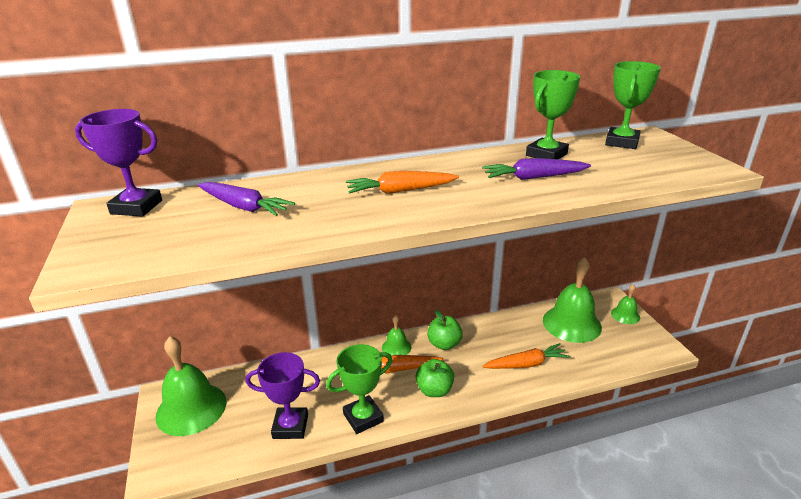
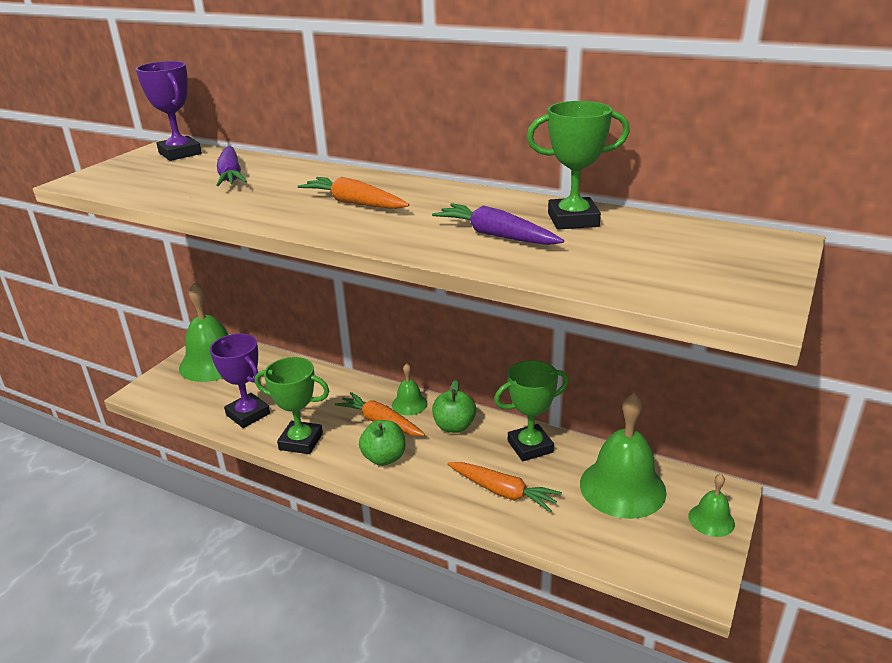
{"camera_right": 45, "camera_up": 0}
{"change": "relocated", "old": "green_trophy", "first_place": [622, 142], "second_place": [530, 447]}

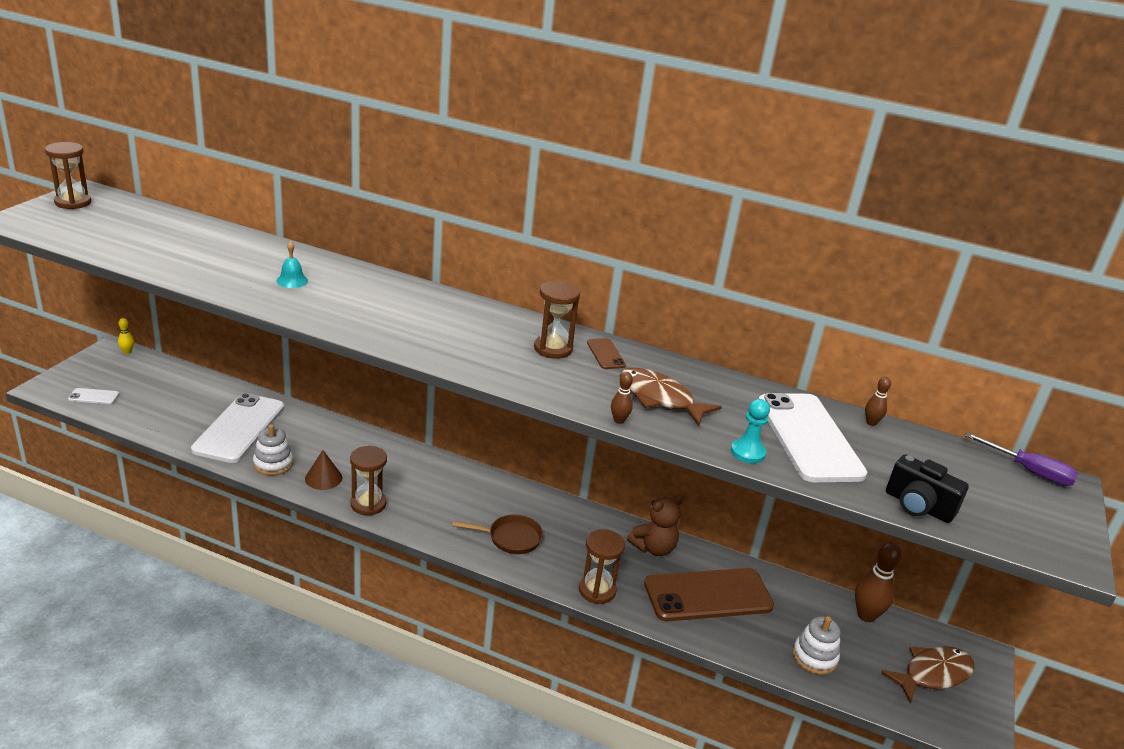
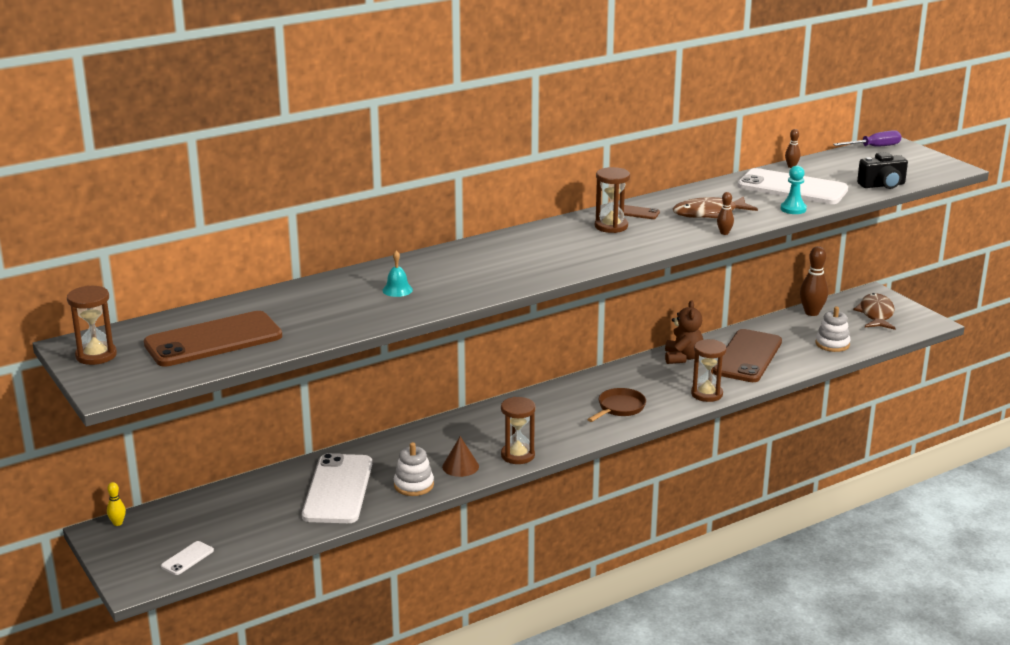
{"camera_right": -50, "camera_up": -5}
{"change": "appeared", "new": "brown_phone", "second_place": [213, 340]}
{"change": "spun", "old": "white_phone", "first_place": [239, 428], "second_place": [338, 489], "degrees": 45}

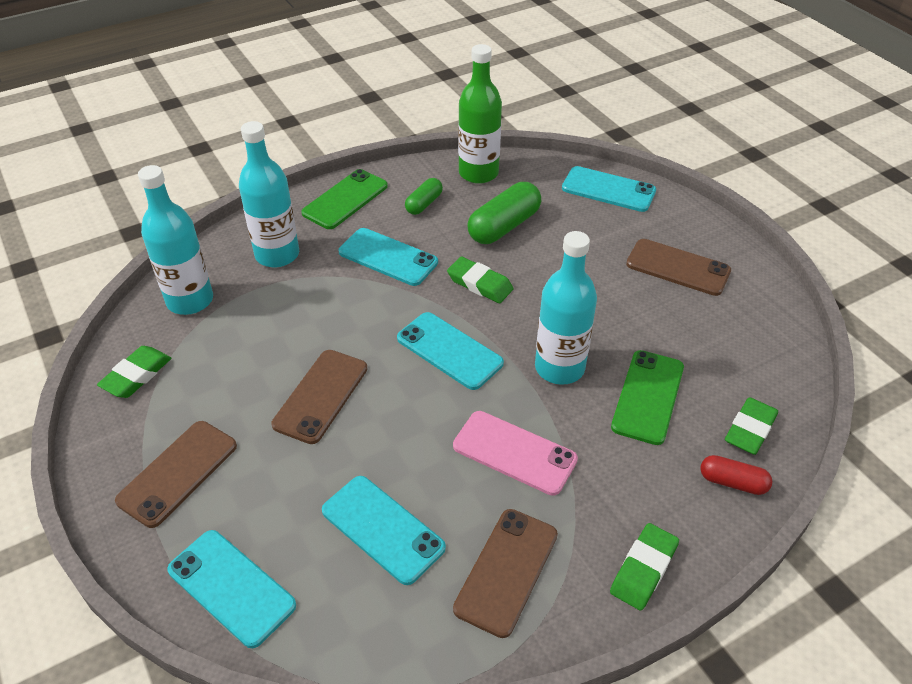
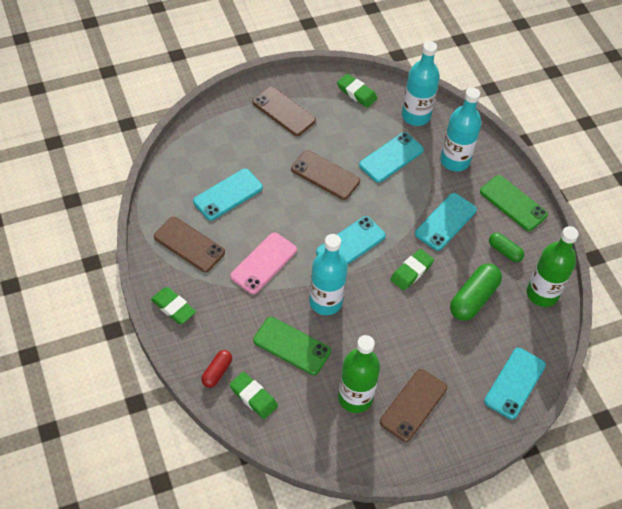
{"camera_right": 95, "camera_up": 10}
{"change": "appeared", "new": "green_bottle", "second_place": [355, 397]}
{"change": "relocated", "old": "turquoise_phone", "first_place": [231, 587], "second_place": [391, 157]}
{"change": "spun", "old": "green_capsule", "first_place": [504, 226], "second_place": [473, 298], "degrees": 75}

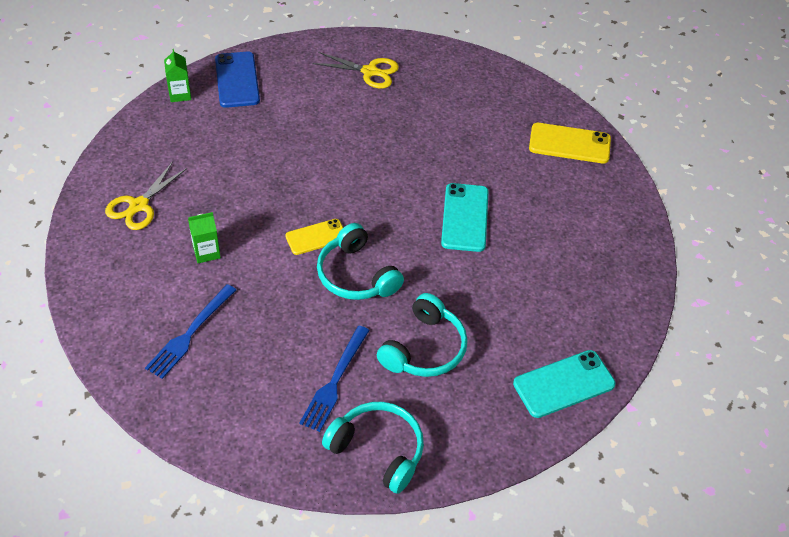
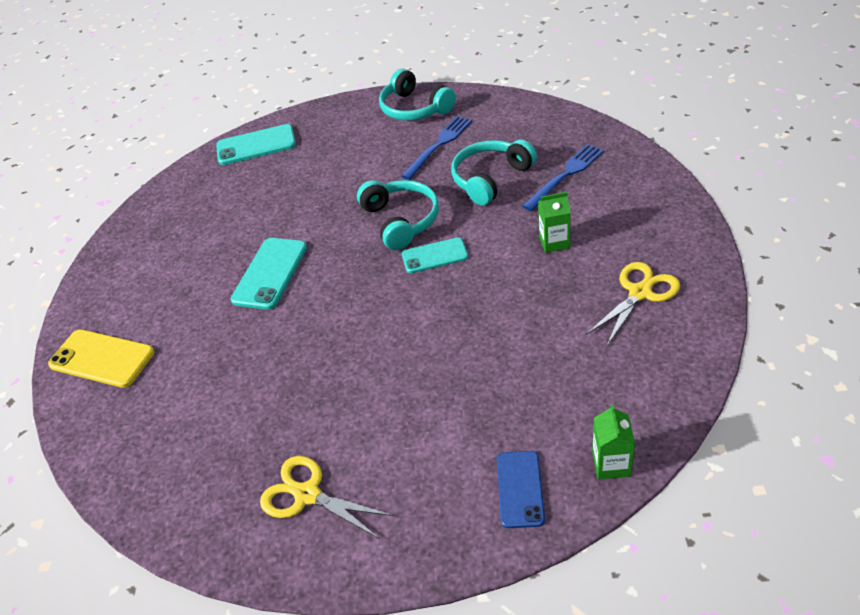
{"camera_right": -160, "camera_up": -5}
{"change": "relocated", "old": "turquoise_headphones", "first_place": [424, 348], "second_place": [490, 179]}
{"change": "colour", "old": "yellow_phone", "new": "turquoise_phone", "first_place": [316, 237], "second_place": [434, 256]}
{"change": "size", "old": "blue_phone", "first_place": [237, 80], "second_place": [520, 489], "factor": 0.66}

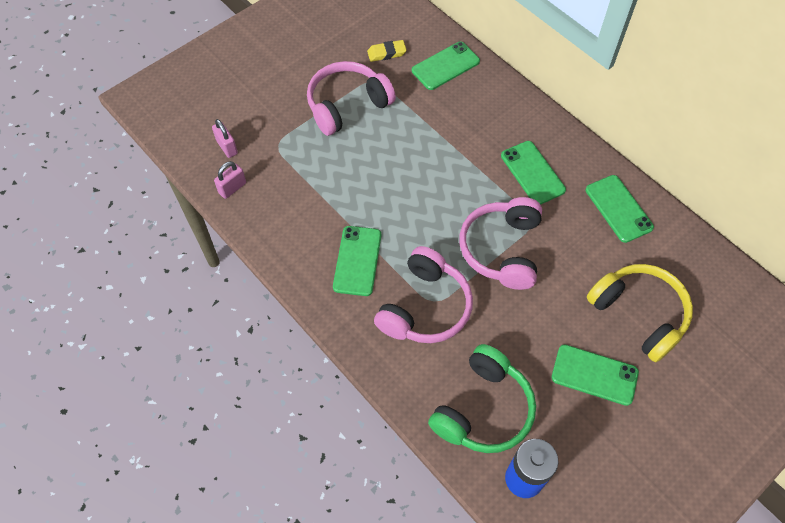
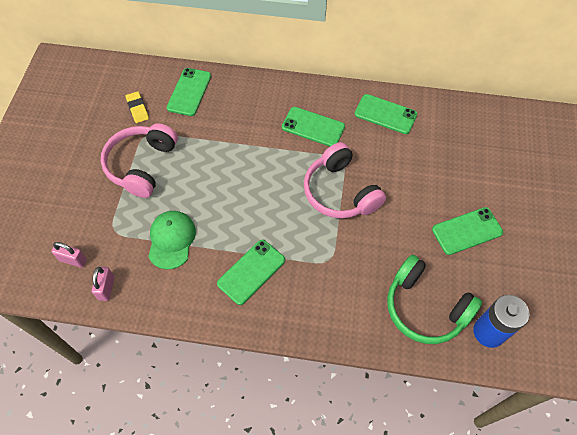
{"camera_right": -40, "camera_up": 0}
{"change": "missing", "old": "pink_headphones", "first_place": [425, 307]}
{"change": "missing", "old": "yellow_headphones", "first_place": [639, 314]}
{"change": "appeared", "new": "green_cap", "second_place": [171, 240]}
{"change": "spun", "old": "green_phone", "first_place": [357, 261], "second_place": [251, 272], "degrees": 75}
{"change": "spun", "old": "yellow_eraser", "first_place": [386, 53], "second_place": [137, 109], "degrees": -60}
{"change": "spun", "old": "green_headphones", "first_place": [483, 409], "second_place": [425, 308], "degrees": 135}

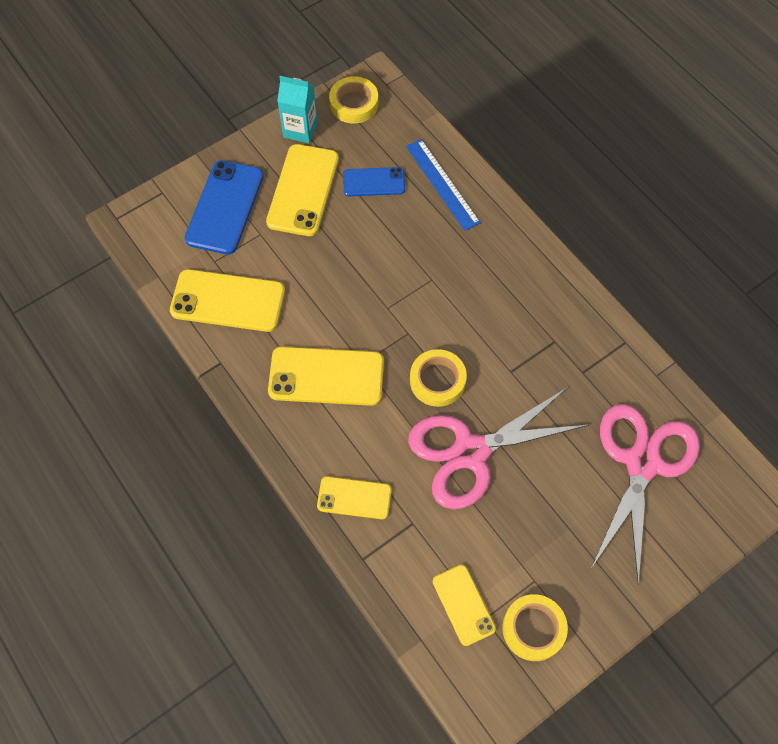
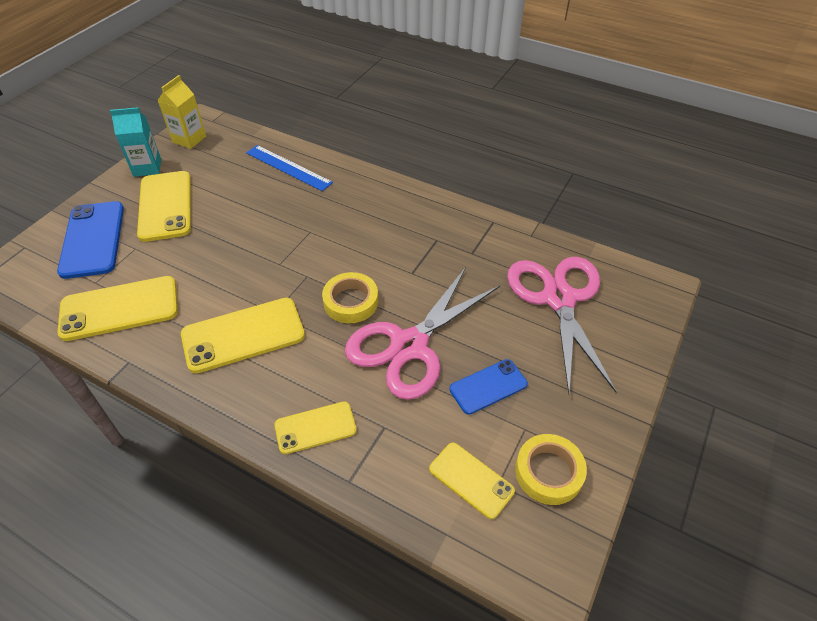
{"camera_right": -25, "camera_up": -15}
{"change": "relocated", "old": "blue_phone", "first_place": [374, 182], "second_place": [488, 386]}
{"change": "exchanged", "old": "yellow_tape", "new": "yellow_carton", "first_place": [354, 104], "second_place": [189, 139]}

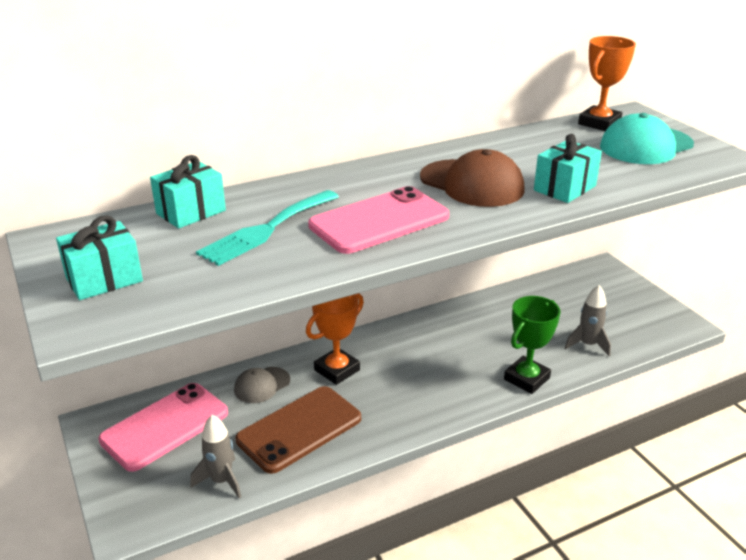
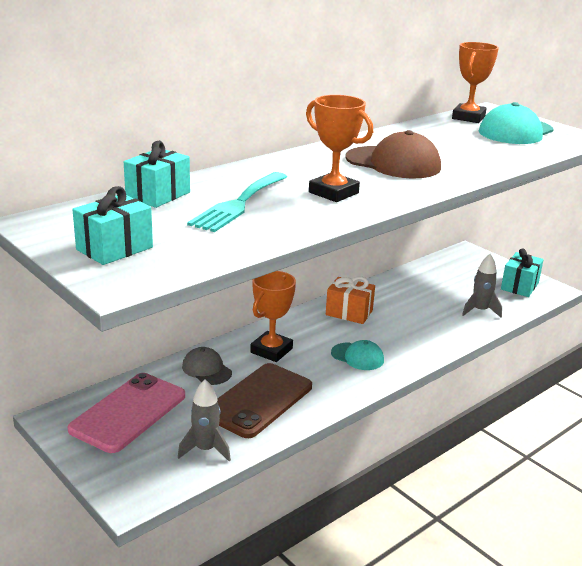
{"camera_right": -15, "camera_up": -5}
{"change": "missing", "old": "green_trophy", "first_place": [526, 379]}
{"change": "appeared", "new": "orange_gift", "second_place": [349, 313]}
{"change": "appeared", "new": "turquoise_cap", "second_place": [357, 357]}
{"change": "relocated", "old": "turquoise_gift", "first_place": [564, 188], "second_place": [519, 286]}
{"change": "exchanged", "old": "pink_phone", "new": "orange_trophy", "first_place": [379, 221], "second_place": [333, 193]}
{"change": "spun", "old": "grey_cap", "first_place": [262, 385], "second_place": [206, 369], "degrees": 105}

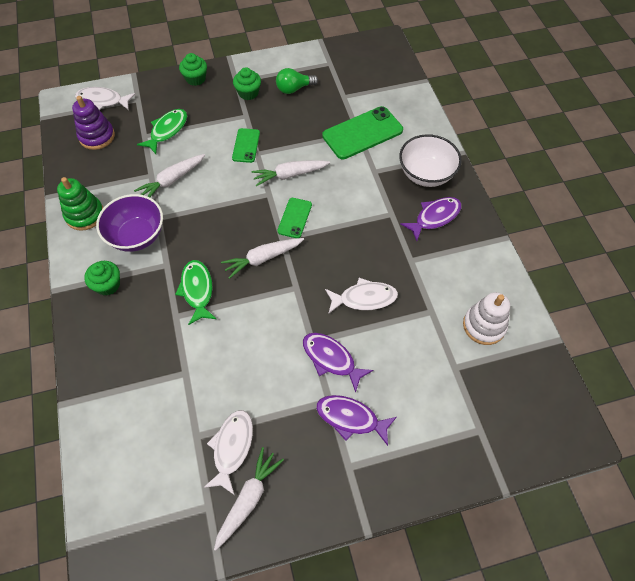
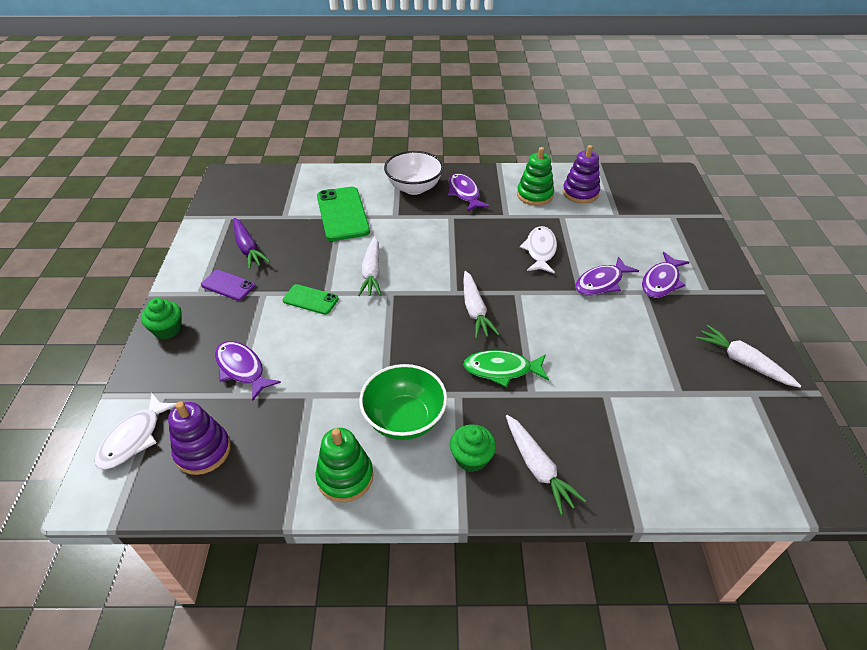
{"camera_right": -75, "camera_up": -15}
{"change": "missing", "old": "white_fish", "first_place": [232, 448]}
{"change": "missing", "old": "green_phone", "first_place": [295, 218]}
{"change": "appeared", "new": "green_stacking_toy", "second_place": [534, 195]}
{"change": "relocated", "old": "white_carrot", "first_place": [172, 180], "second_place": [538, 468]}
{"change": "exchanged", "old": "green_cupcake", "new": "purple_phone", "first_place": [248, 93], "second_place": [228, 285]}
{"change": "exchanged", "old": "green_light_bulb", "new": "purple_carrot", "first_place": [294, 89], "second_place": [248, 248]}
{"change": "colour", "old": "purple_bowl", "new": "green_bowl", "first_place": [137, 236], "second_place": [404, 419]}
{"change": "colour", "old": "green_fish", "new": "purple_fish", "first_place": [167, 130], "second_place": [242, 369]}
{"change": "colour", "old": "white_stacking_toy", "new": "purple_stacking_toy", "first_place": [484, 325], "second_place": [580, 193]}

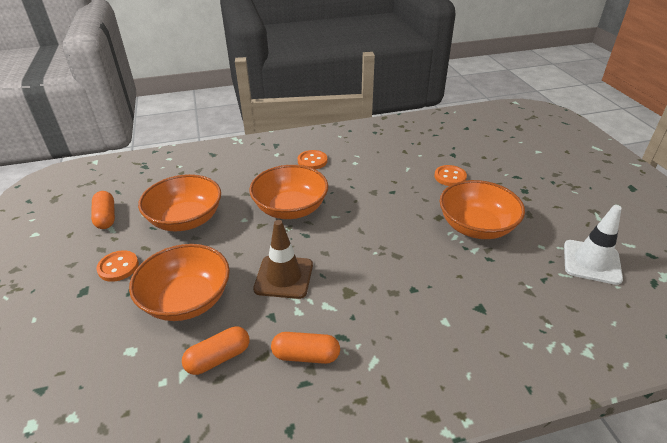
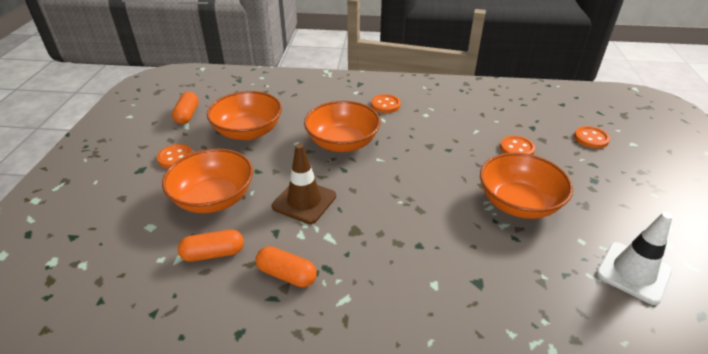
{"camera_right": 20, "camera_up": 0}
{"change": "appeared", "new": "orange_button", "second_place": [591, 138]}

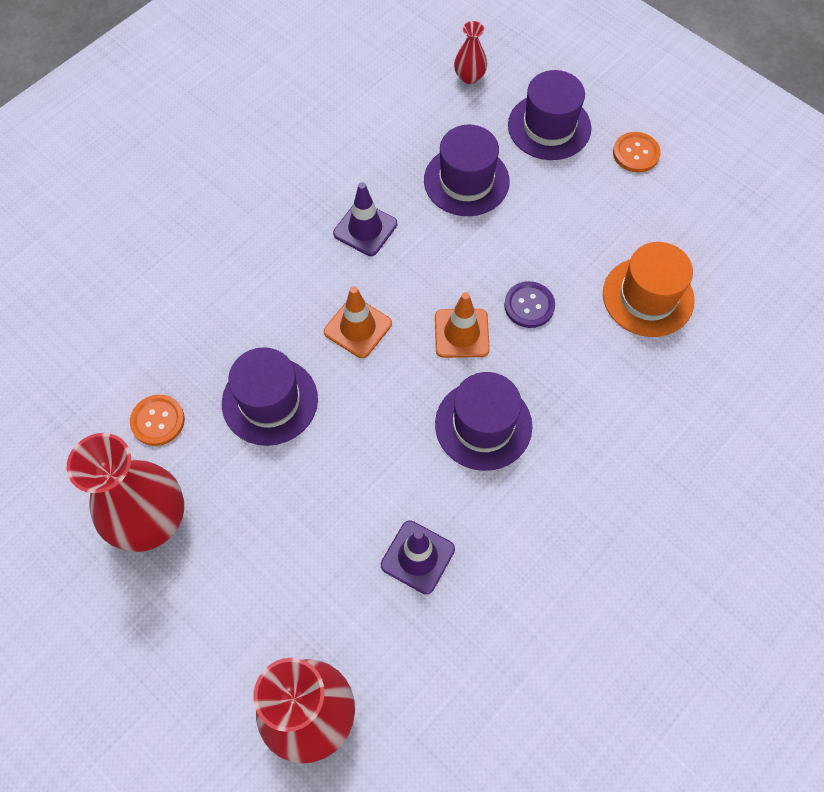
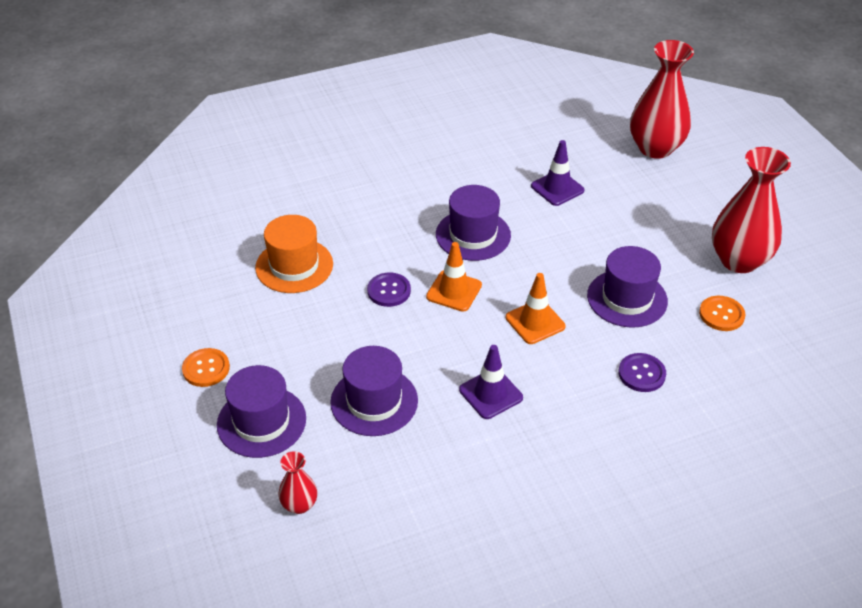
{"camera_right": -155, "camera_up": -20}
{"change": "appeared", "new": "purple_button", "second_place": [641, 374]}

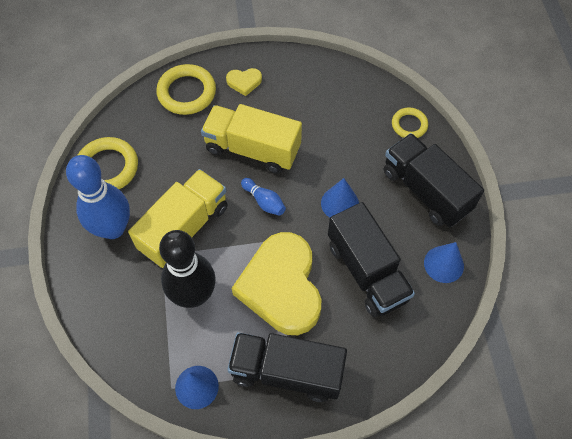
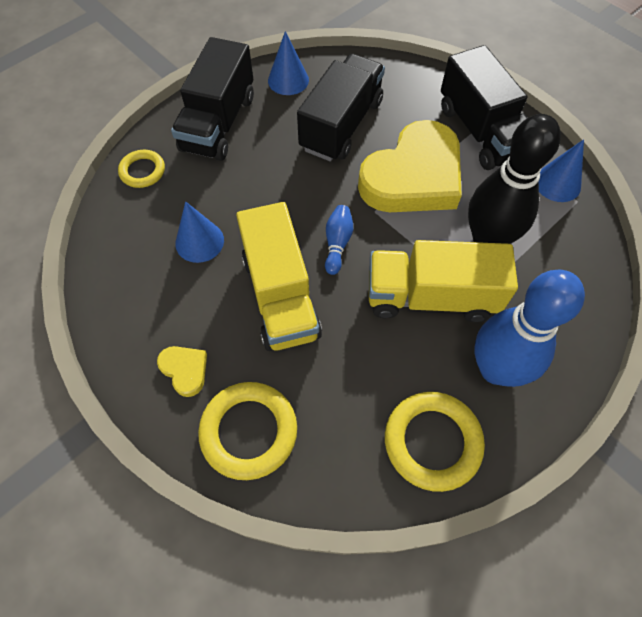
{"camera_right": -125, "camera_up": 0}
{"change": "relocated", "old": "blue_cone", "first_place": [340, 203], "second_place": [199, 241]}

